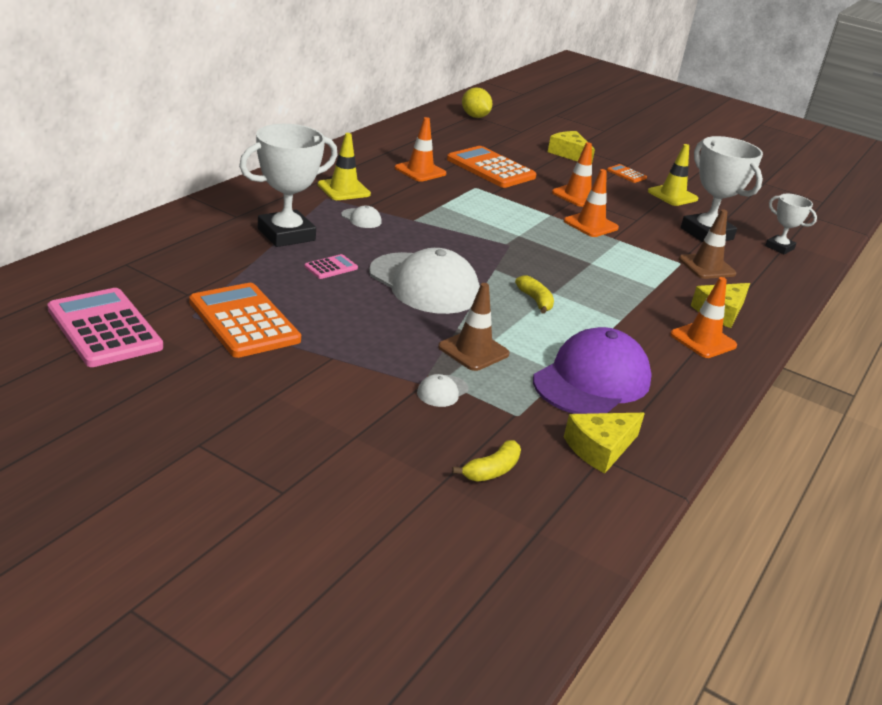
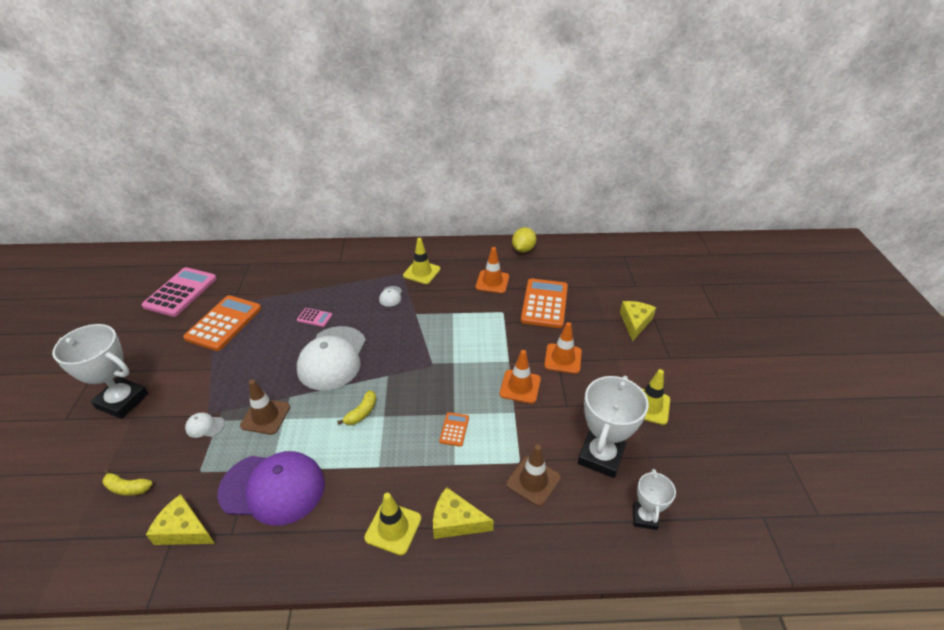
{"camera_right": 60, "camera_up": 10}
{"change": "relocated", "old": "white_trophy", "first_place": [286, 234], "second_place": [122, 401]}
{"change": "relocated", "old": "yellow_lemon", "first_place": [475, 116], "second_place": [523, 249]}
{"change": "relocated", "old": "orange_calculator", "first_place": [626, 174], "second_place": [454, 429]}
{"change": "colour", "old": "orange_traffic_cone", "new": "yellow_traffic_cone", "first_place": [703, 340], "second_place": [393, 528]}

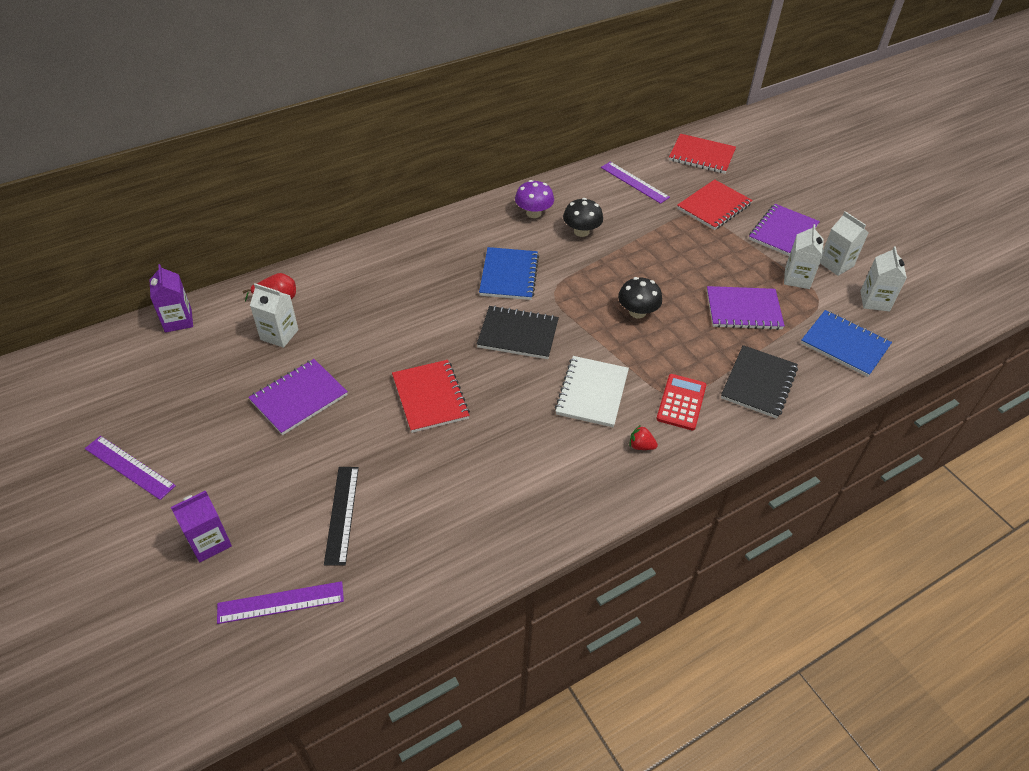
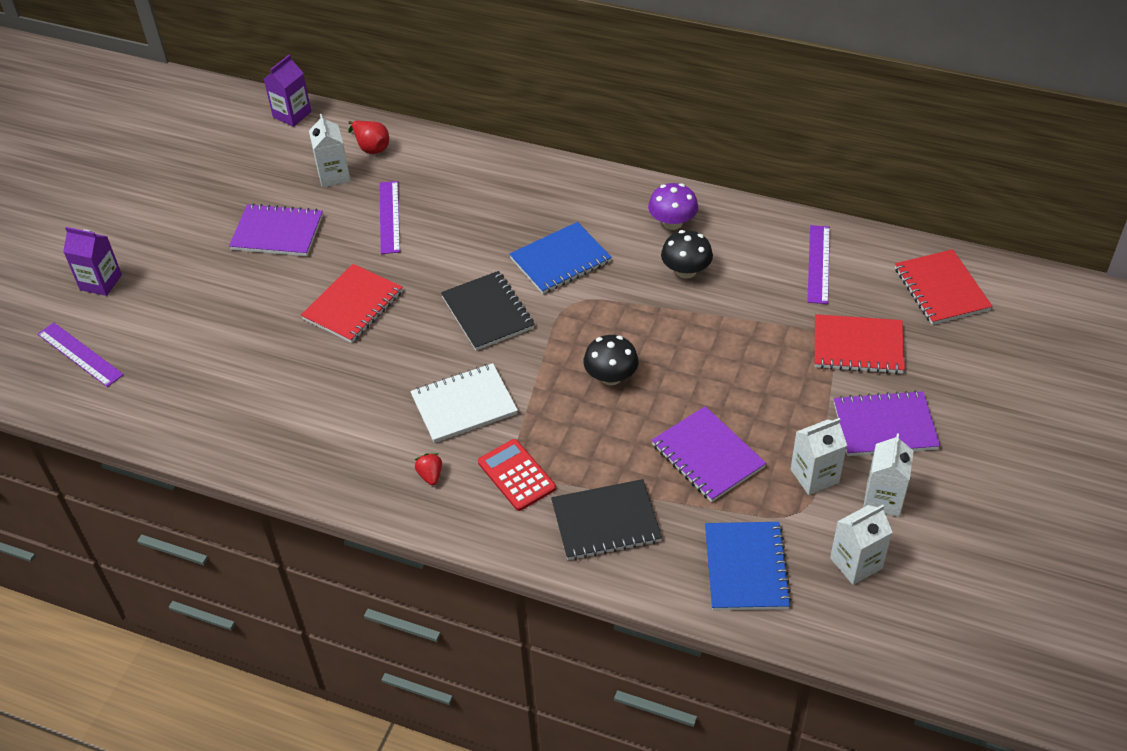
{"camera_right": 55, "camera_up": 0}
{"change": "missing", "old": "black_ruler", "first_place": [341, 514]}
{"change": "relocated", "old": "purple_ruler", "first_place": [129, 467], "second_place": [389, 217]}
{"change": "spun", "old": "red_calculator", "first_place": [681, 402], "second_place": [516, 475], "degrees": -105}

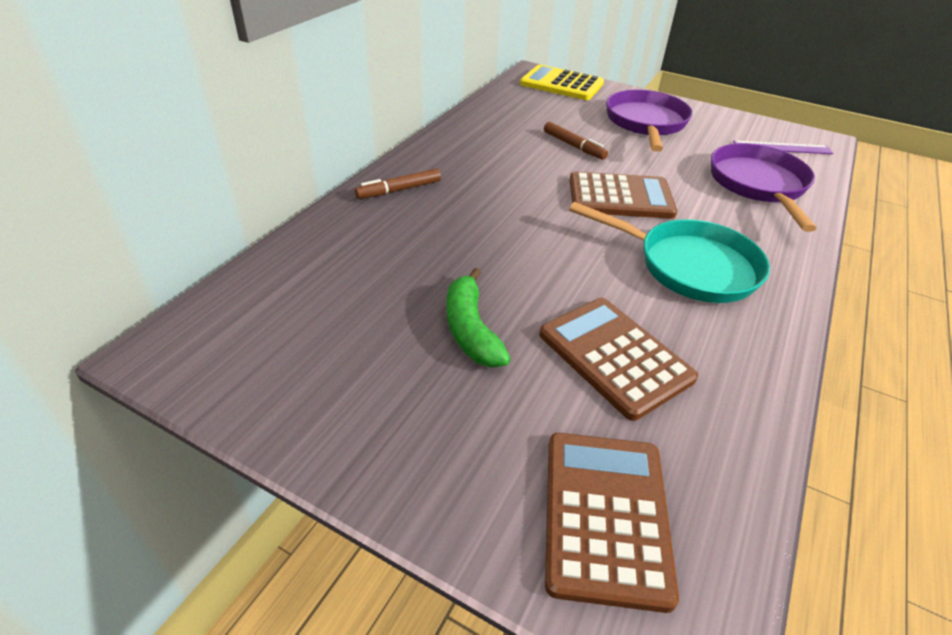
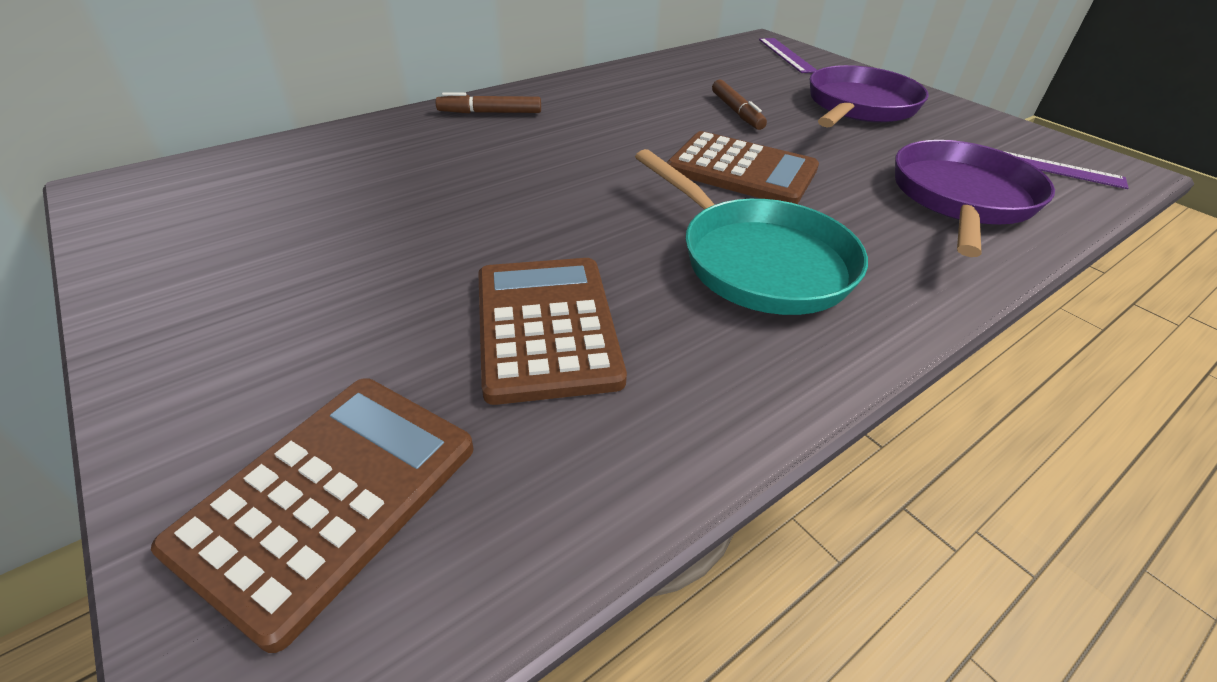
{"camera_right": 25, "camera_up": 0}
{"change": "missing", "old": "green_banana", "first_place": [471, 330]}
{"change": "exchanged", "old": "yellow_calculator", "new": "purple_ruler", "first_place": [561, 84], "second_place": [786, 55]}

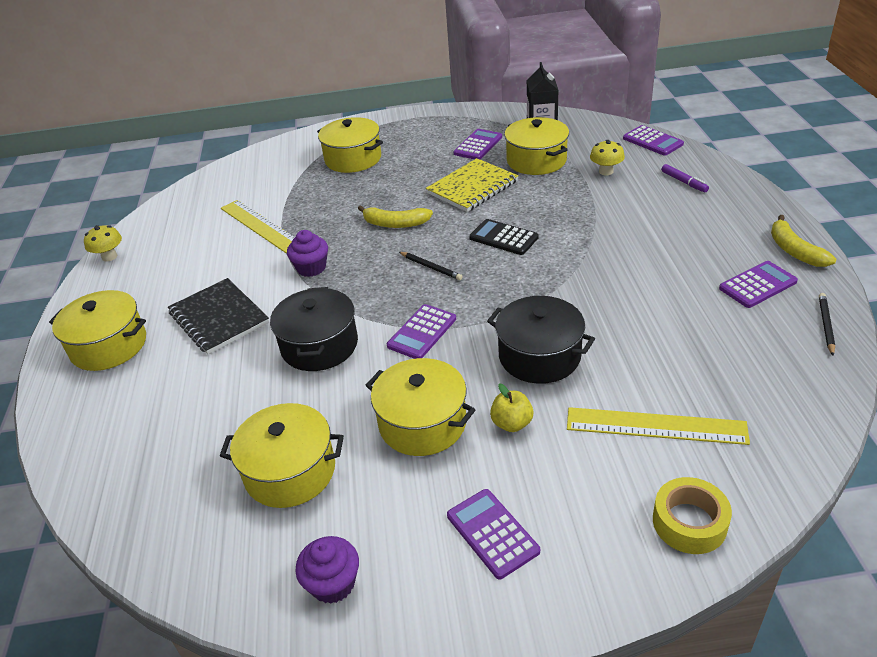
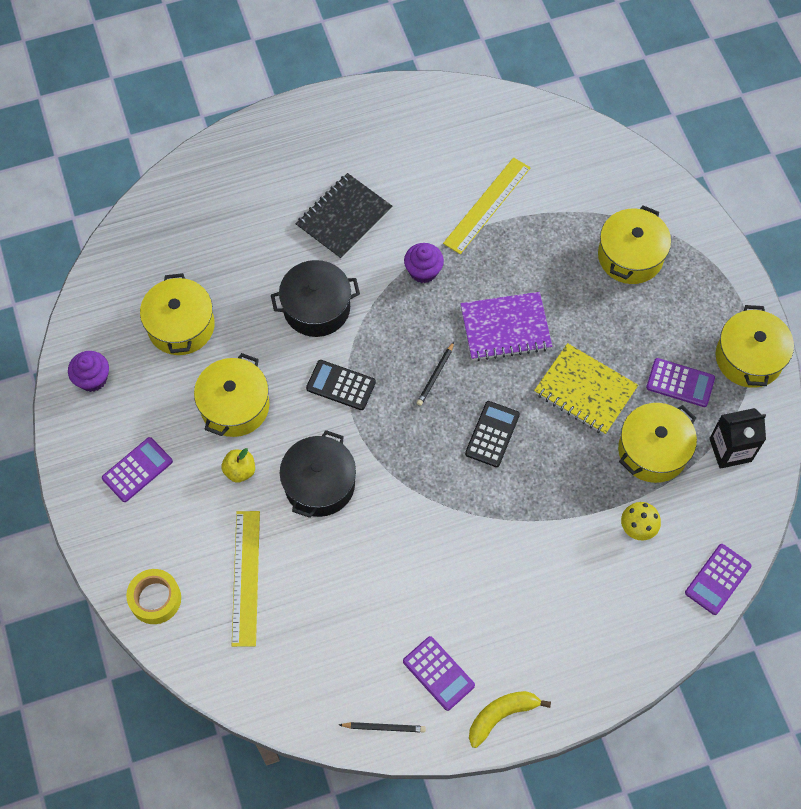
{"camera_right": 75, "camera_up": 25}
{"change": "missing", "old": "yellow_mushroom", "first_place": [109, 257]}
{"change": "missing", "old": "purple_marker", "first_place": [683, 182]}
{"change": "relocated", "old": "yellow_pot", "first_place": [109, 346], "second_place": [749, 358]}
{"change": "exchanged", "old": "yellow_banana", "new": "purple_notebook", "first_place": [395, 224], "second_place": [505, 328]}
{"change": "colour", "old": "purple_calculator", "new": "black_calculator", "first_place": [422, 332], "second_place": [341, 385]}

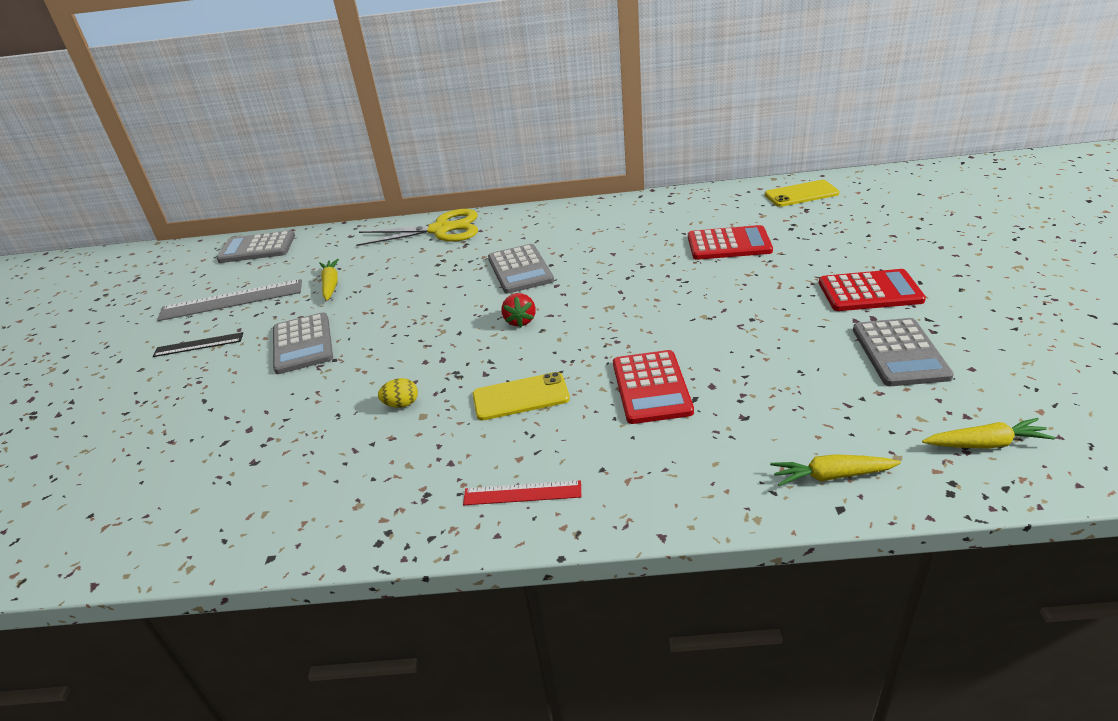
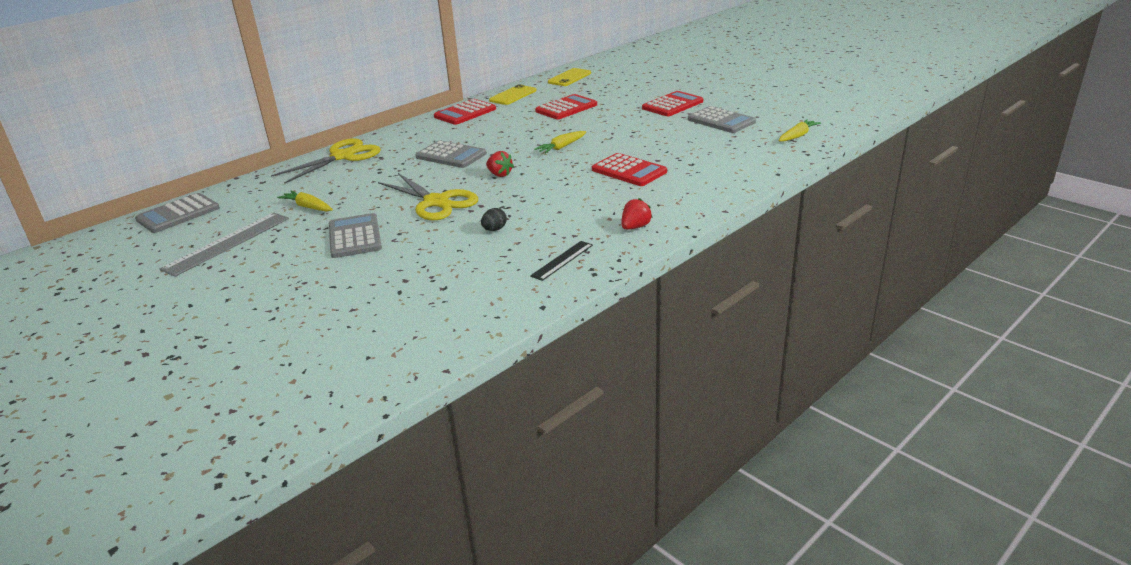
{"camera_right": -45, "camera_up": -5}
{"change": "appeared", "new": "yellow_scissors", "second_place": [436, 202]}
{"change": "appeared", "new": "red_calculator", "second_place": [465, 113]}
{"change": "relocated", "old": "black_ruler", "first_place": [198, 345], "second_place": [562, 260]}
{"change": "relocated", "old": "yellow_phone", "first_place": [520, 397], "second_place": [513, 95]}
{"change": "relocated", "old": "yellow_carrot", "first_place": [831, 476], "second_place": [562, 147]}
{"change": "exchanged", "old": "red_ruler", "new": "red_strawberry", "first_place": [522, 493], "second_place": [635, 227]}
{"change": "colour", "old": "yellow_egg", "new": "black_egg", "first_place": [401, 404], "second_place": [494, 229]}
{"change": "spun", "old": "grey_calculator", "first_place": [302, 344], "second_place": [355, 237], "degrees": -135}

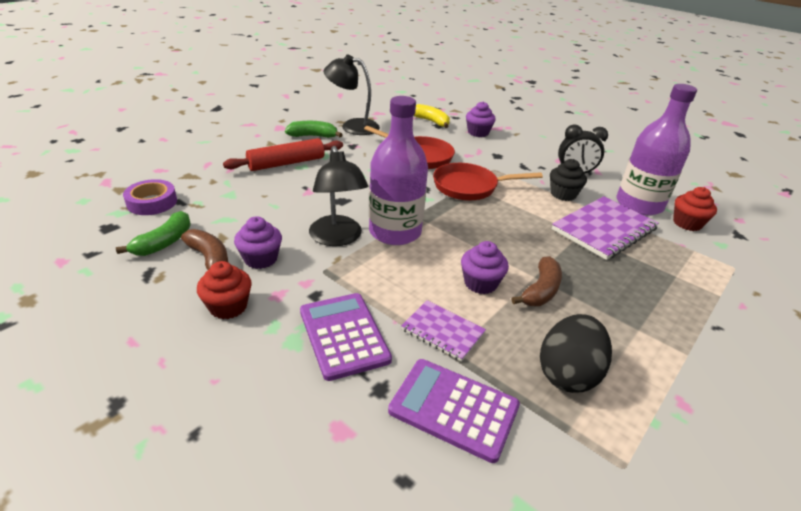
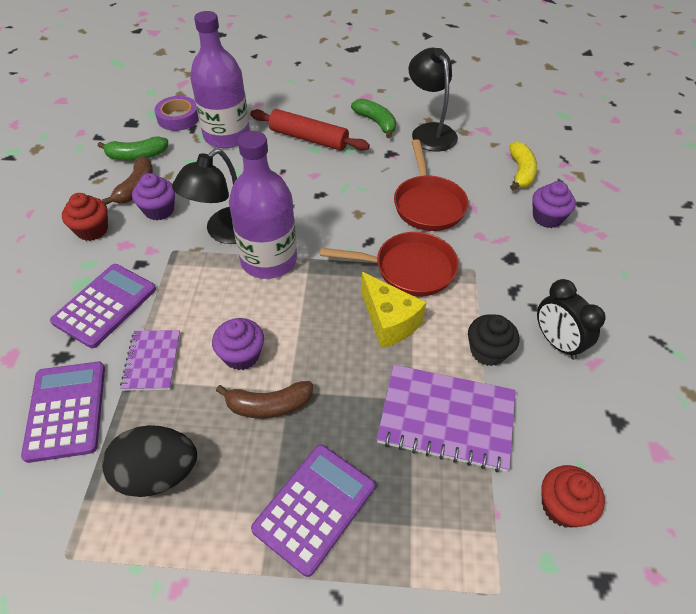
{"camera_right": 55, "camera_up": 15}
{"change": "appeared", "new": "purple_calculator", "second_place": [314, 507]}
{"change": "appeared", "new": "yellow_cheese", "second_place": [389, 321]}
{"change": "relocated", "old": "purple_bottle", "first_place": [639, 205], "second_place": [227, 136]}
{"change": "spun", "old": "red_pan", "first_place": [469, 187], "second_place": [409, 269], "degrees": 135}

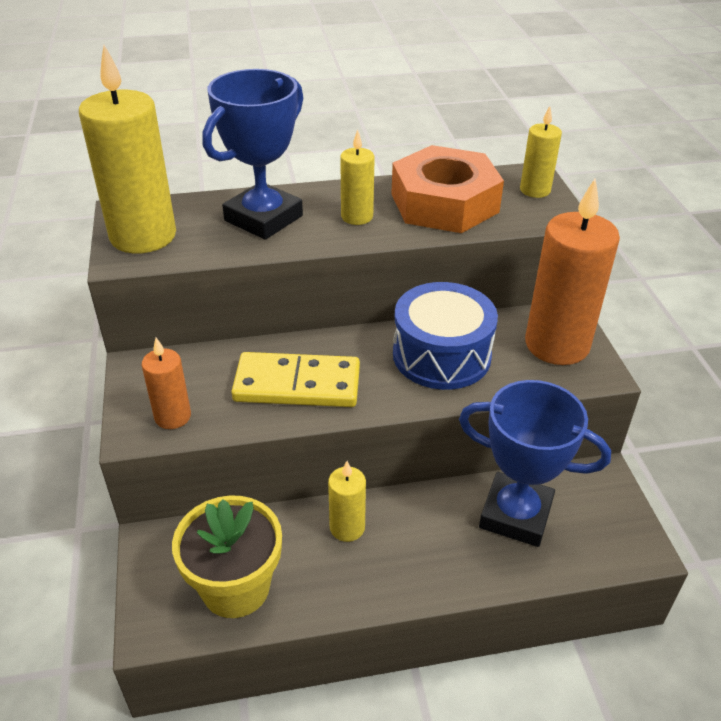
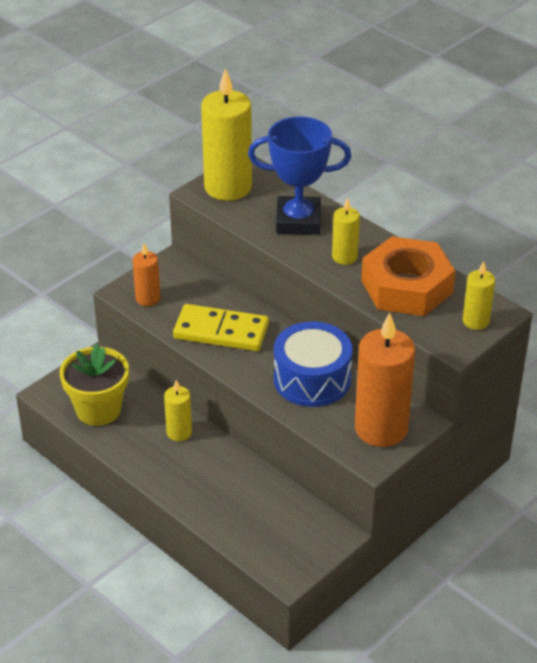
{"camera_right": 55, "camera_up": 0}
{"change": "missing", "old": "blue_trophy", "first_place": [515, 514]}
{"change": "spun", "old": "yellow_domino", "first_place": [297, 384], "second_place": [221, 331], "degrees": -45}

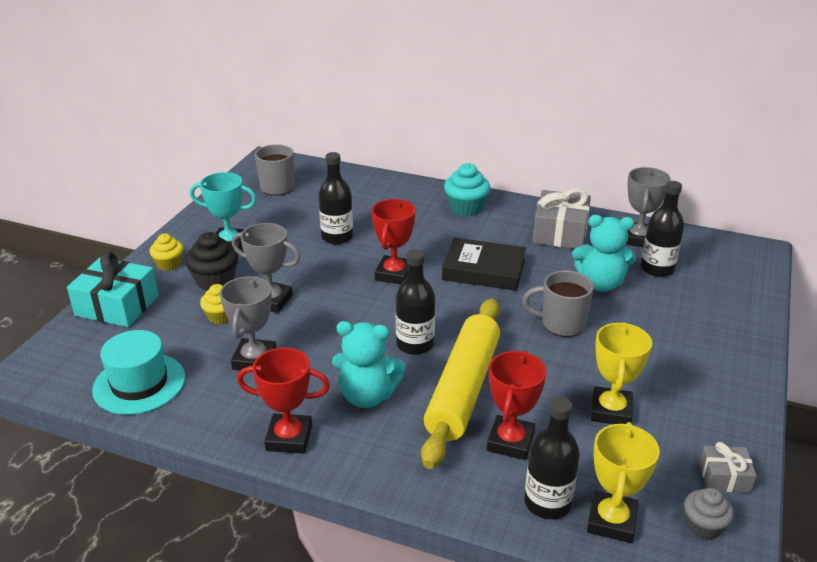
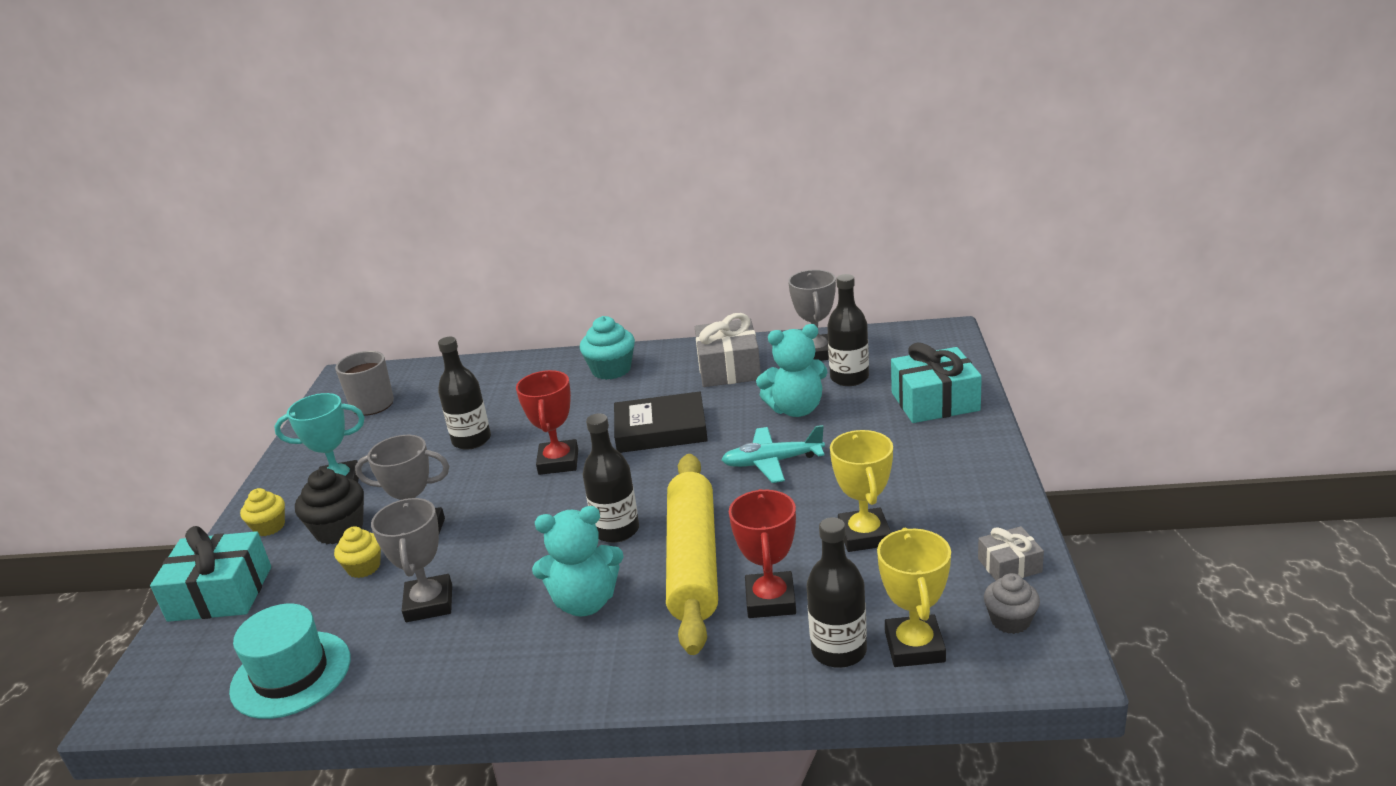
{"camera_right": -15, "camera_up": -5}
{"change": "missing", "old": "red_trophy", "first_place": [289, 438]}
{"change": "appeared", "new": "turquoise_gift", "second_place": [935, 401]}
{"change": "exchanged", "old": "grey_mug", "new": "turquoise_plane", "first_place": [561, 324], "second_place": [772, 462]}

